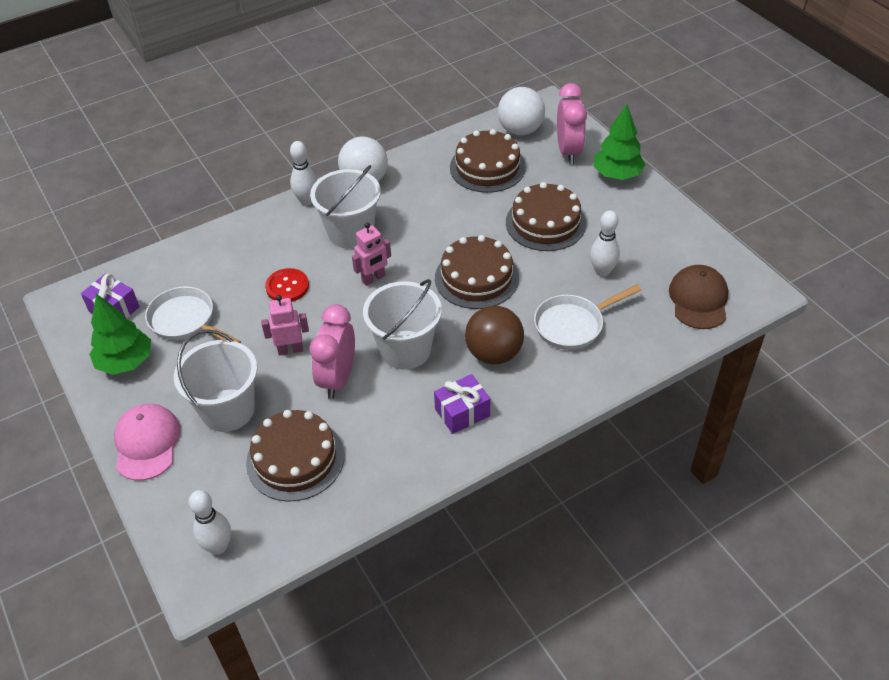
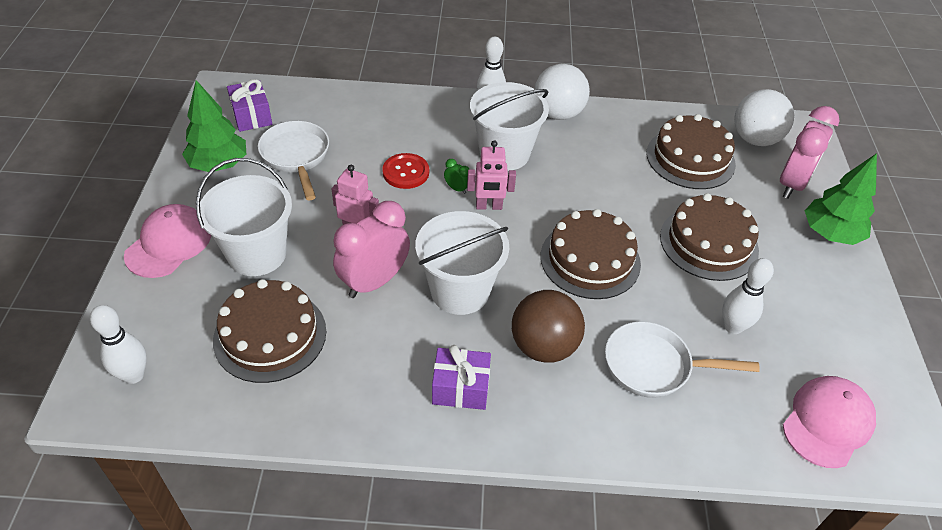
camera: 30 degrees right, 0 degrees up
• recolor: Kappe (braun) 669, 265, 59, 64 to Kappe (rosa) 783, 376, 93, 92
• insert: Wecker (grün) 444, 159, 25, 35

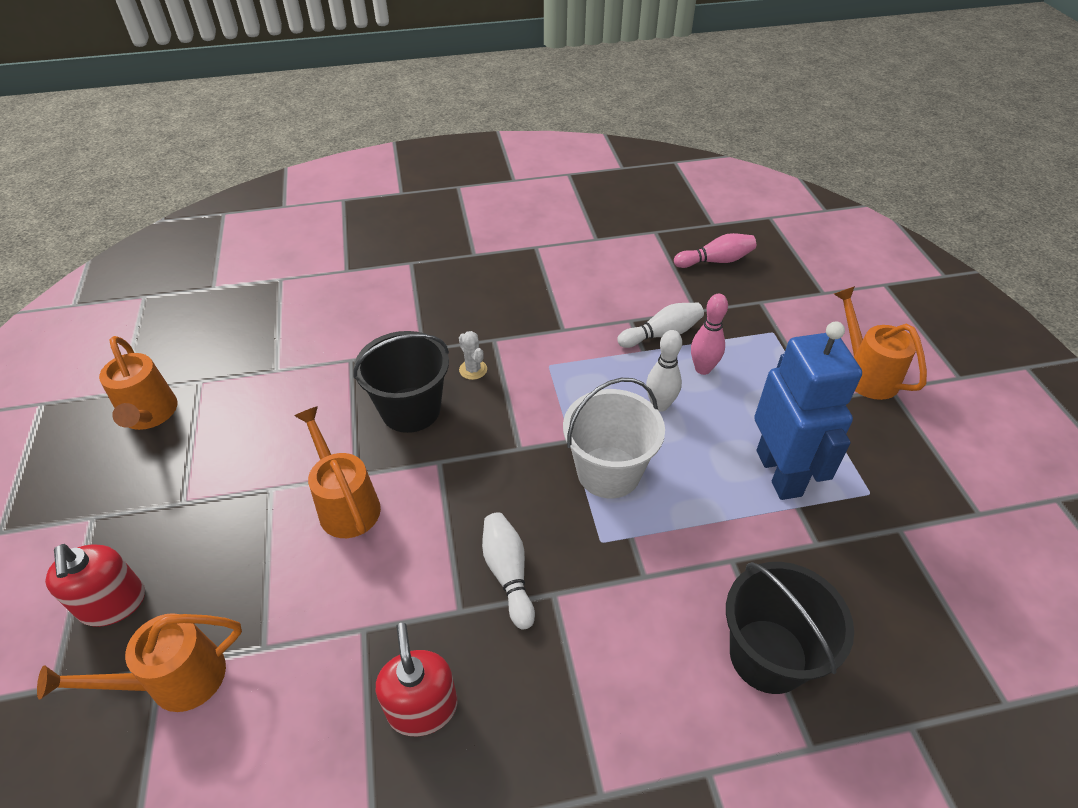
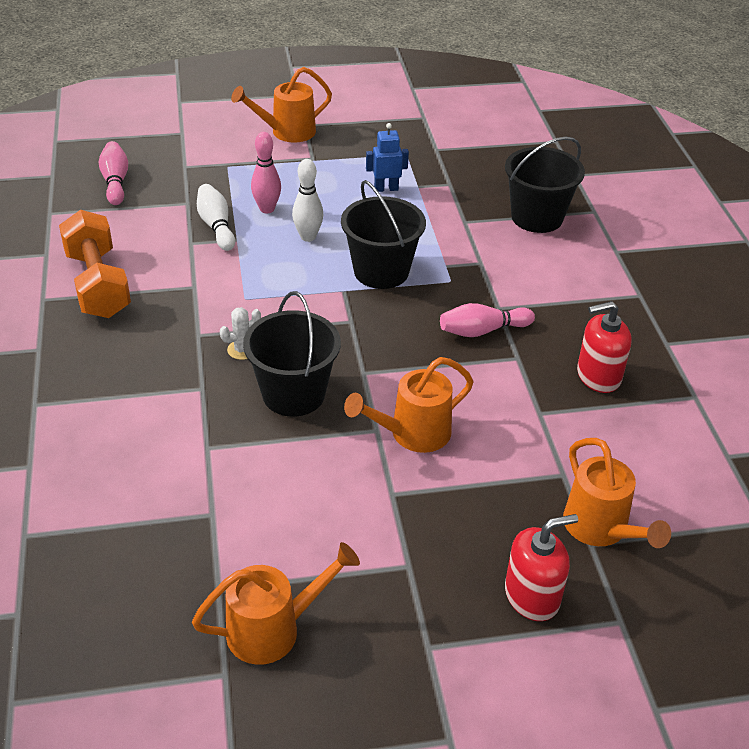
camera: 90 degrees left, 5 degrees down
• recolor: Bowlingkegel (weiß) 482, 512, 53, 117 to Bowlingkegel (rosa) 440, 303, 95, 34
• recolor: Eimer (weiß) 563, 378, 102, 120 to Eimer (schwarz) 341, 180, 85, 109
• resize: Roboter (blau) 754, 322, 108, 178 = 366, 123, 43, 69 x0.47
• insert: Hantel (orange) 59, 210, 72, 108

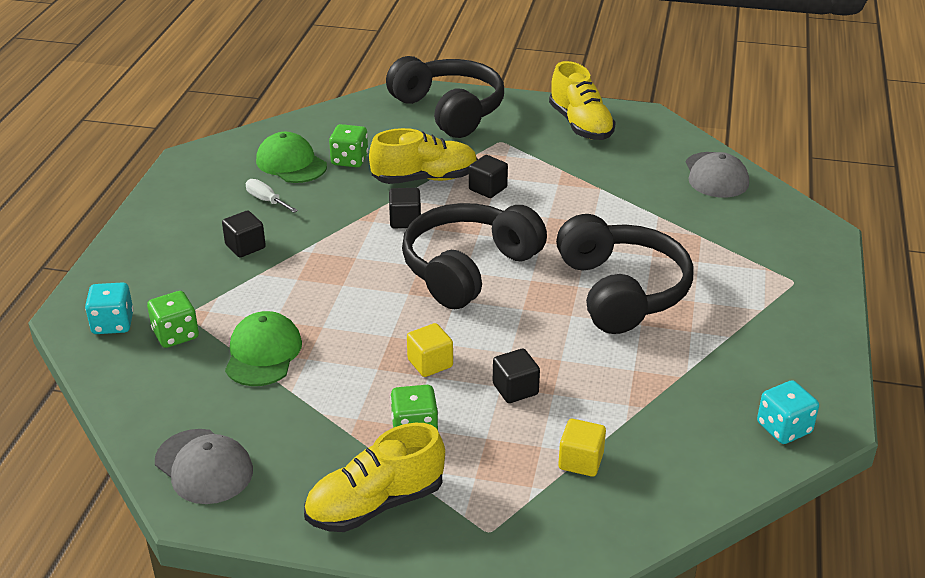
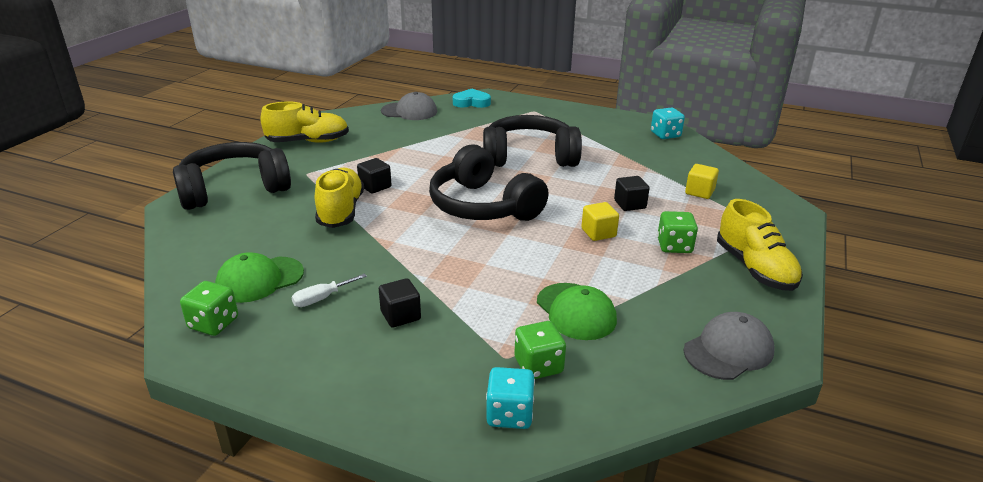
camera: 80 degrees left, 5 degrees down
• rotate: Kappe (grün) 225, 311, 77, 75 = 537, 283, 80, 57 135 degrees counterclockwise
• move: Spielwürfel (grün) 329, 124, 39, 44 to 180, 281, 58, 55
• delete: Kubus (schwarz) 389, 188, 32, 40
• insert: Herz (türkis) 453, 89, 38, 19

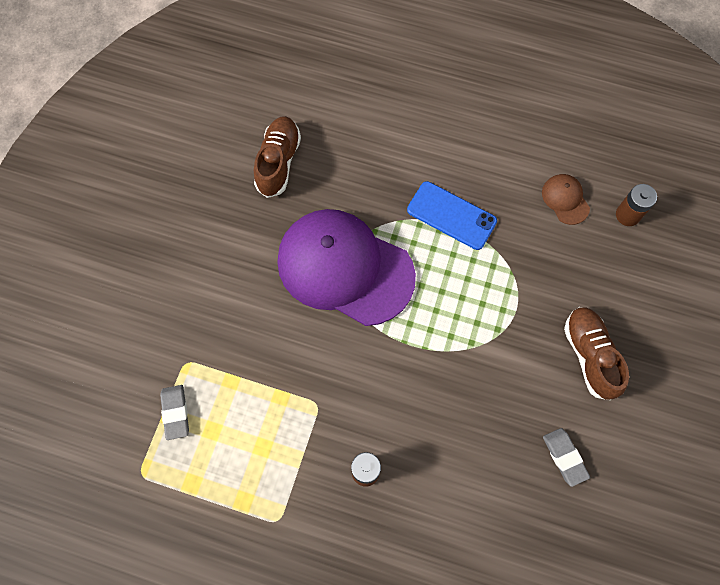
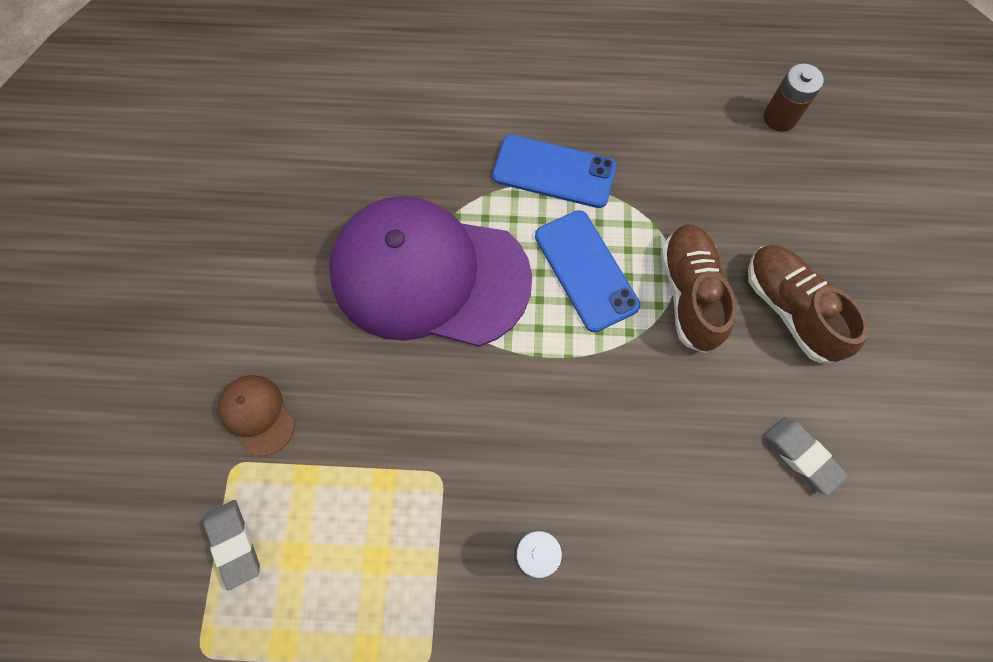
camera: 15 degrees left, 0 degrees up
• move: Schuh (braun) 254, 116, 47, 82 to 661, 224, 76, 129
• move: Kappe (braun) 542, 174, 48, 51 to 218, 375, 77, 81
• insert: Handy (blau) 535, 210, 105, 122

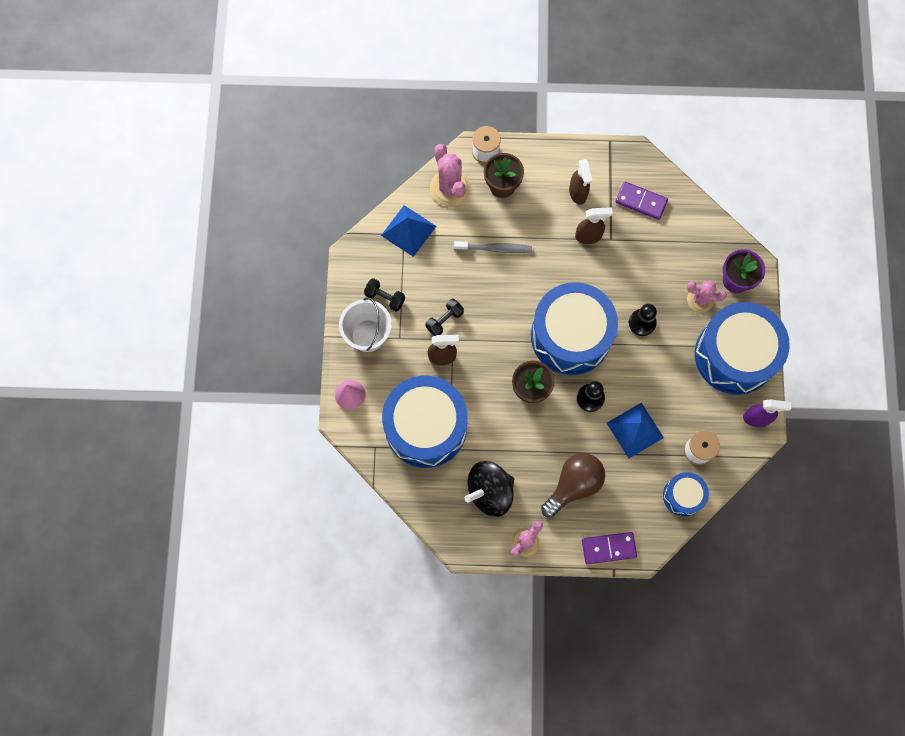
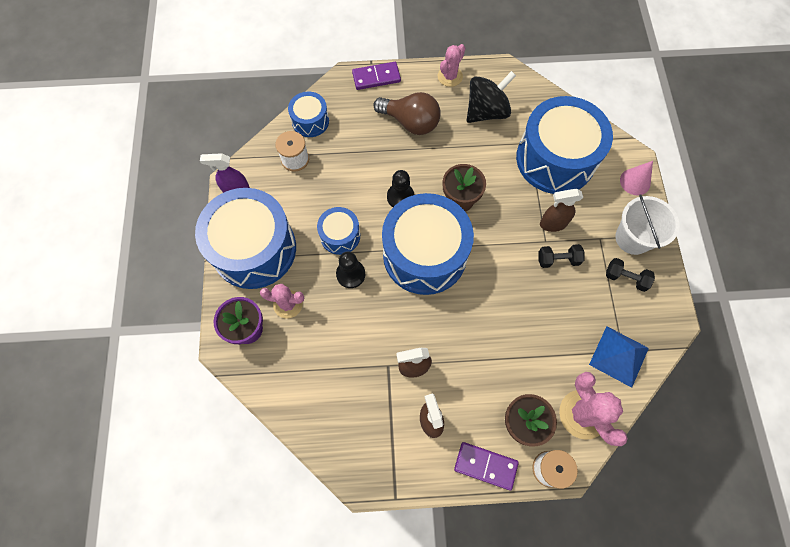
camera: 175 degrees right, 5 degrees down
• rotate: Hantel (schwarz) 425, 298, 39, 38 = 538, 244, 47, 24 45 degrees clockwise
• delete: Zahnbürste (grau) 454, 241, 78, 12
• rotate: Glühbirne (braun) 541, 453, 64, 65 = 373, 92, 68, 43 105 degrees counterclockwise
• delete: Pyramide (blau) 607, 402, 57, 56
• move: Dominostein (lila) 615, 181, 53, 39 to 454, 442, 65, 48
• insert: Trommel (blau) 317, 207, 43, 48

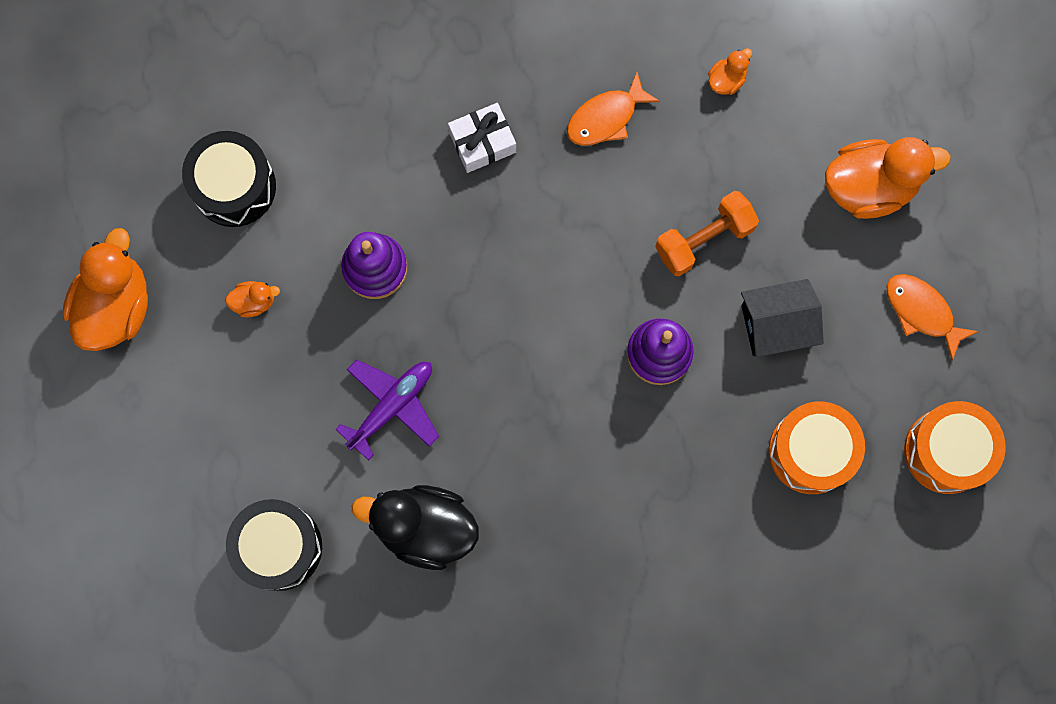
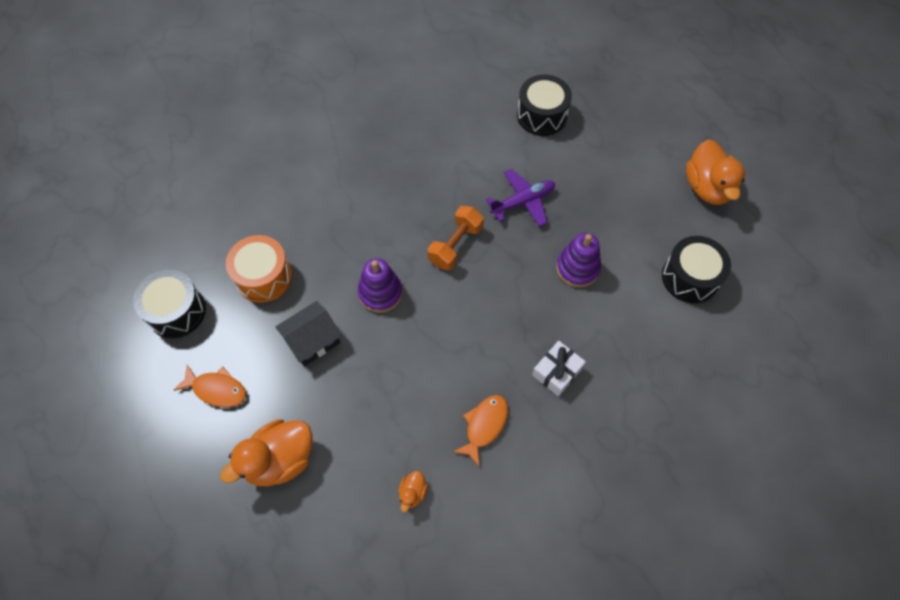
camera: 155 degrees right, 15 degrees down
• delete: Ente (orange) 225, 281, 55, 36
• rotate: Flugzeug (lila) 335, 359, 104, 102 = 486, 169, 69, 58 135 degrees counterclockwise
• delete: Ente (schwarz) 351, 485, 128, 85
• move: Hantel (orange) 655, 191, 104, 85 to 428, 205, 56, 65
• recolor: Trommel (orange) 904, 401, 102, 93 to Trommel (schwarz) 133, 270, 73, 68

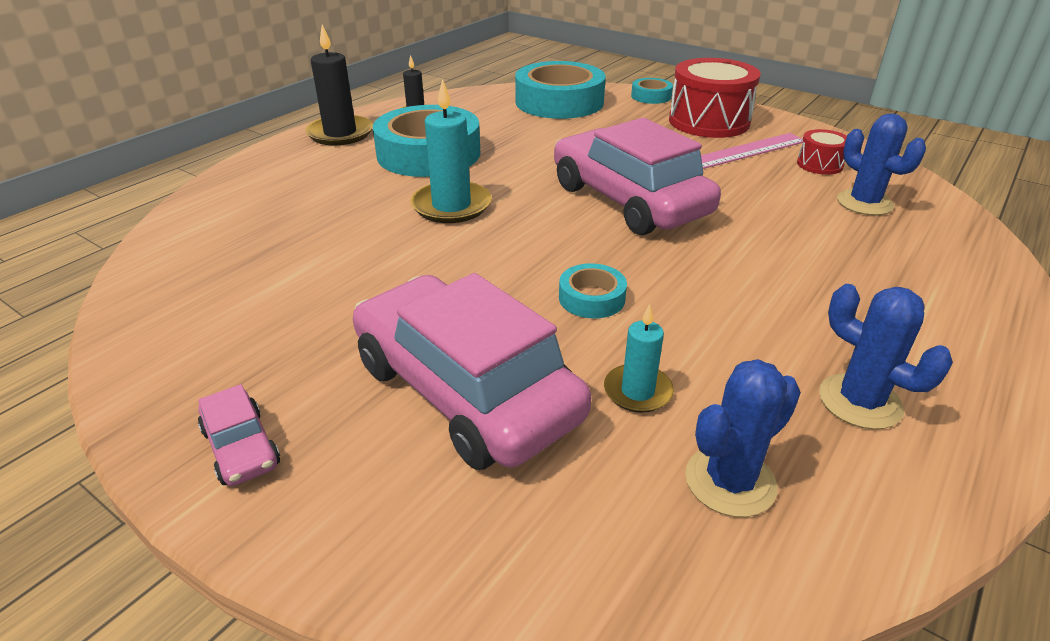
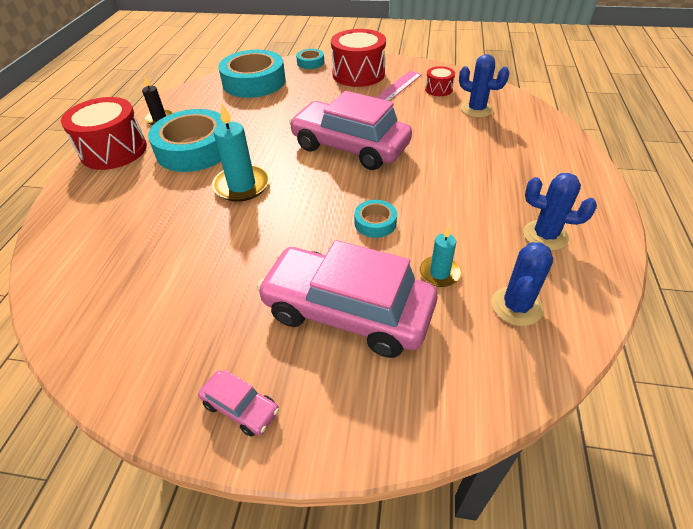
camera: 25 degrees left, 10 degrees up
• replace: Kerze (schwarz) 305, 24, 68, 121 to Trommel (rot) 61, 97, 86, 73

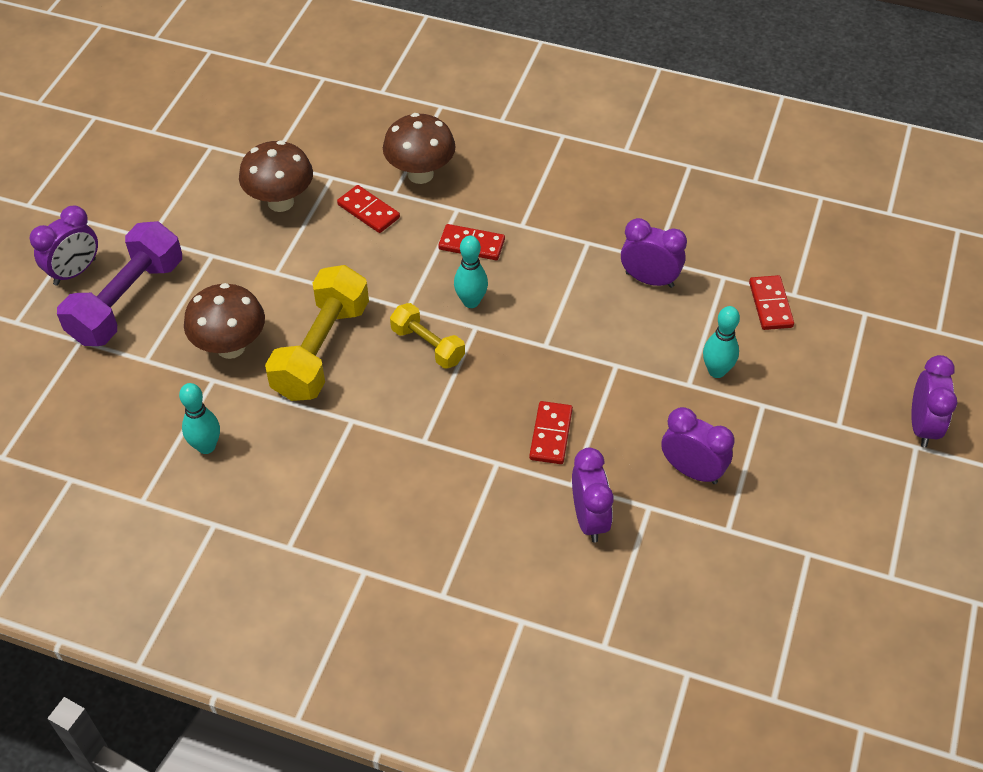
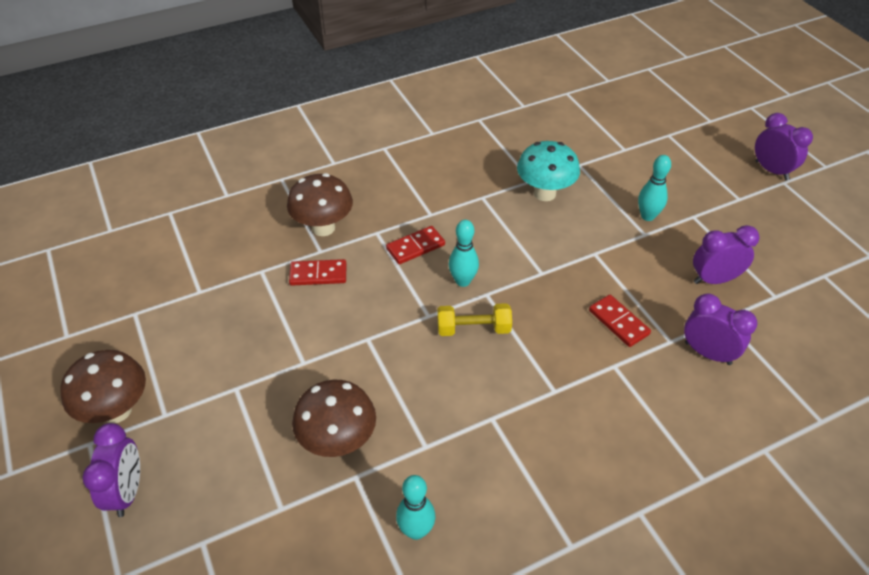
camera: 45 degrees left, 5 degrees down
• delete: Hantel (lila) 57, 221, 125, 125
• move: Pilz (braun) 239, 140, 74, 72 to 60, 350, 86, 73
• delete: Hantel (gelb) 265, 265, 104, 136
• replace: Wecker (lila) 621, 218, 66, 70 to Pilz (türkis) 517, 141, 63, 60
• delete: Dominostein (rot) 749, 275, 45, 55

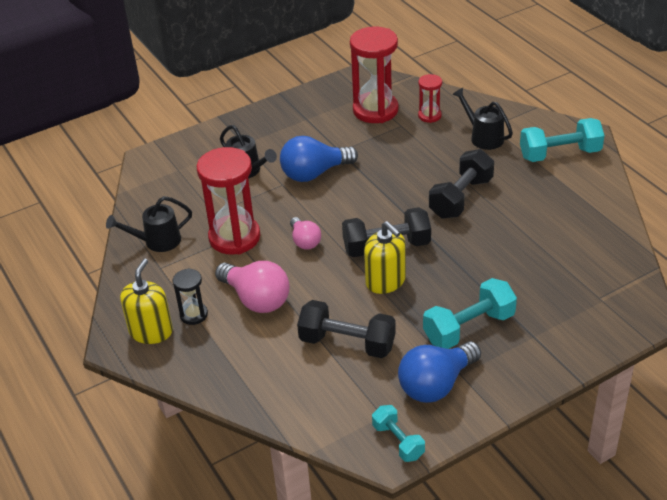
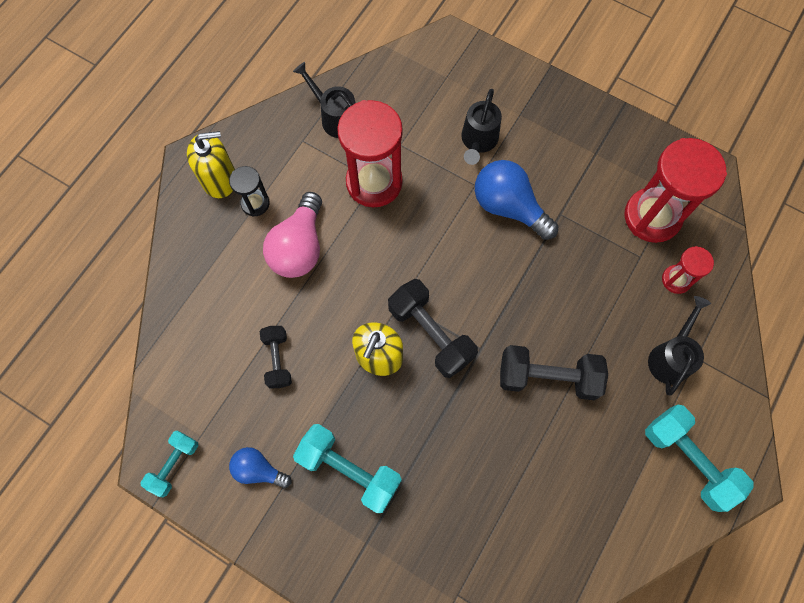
camera: 60 degrees right, 30 degrees up
• delete: Glühbirne (rosa) 290, 217, 31, 33
• resize: Hantel (schwarz) 297, 300, 99, 58 = 260, 326, 32, 63 x0.60
• resize: Glühbirne (blau) 398, 341, 83, 62 = 229, 447, 62, 41 x0.59

